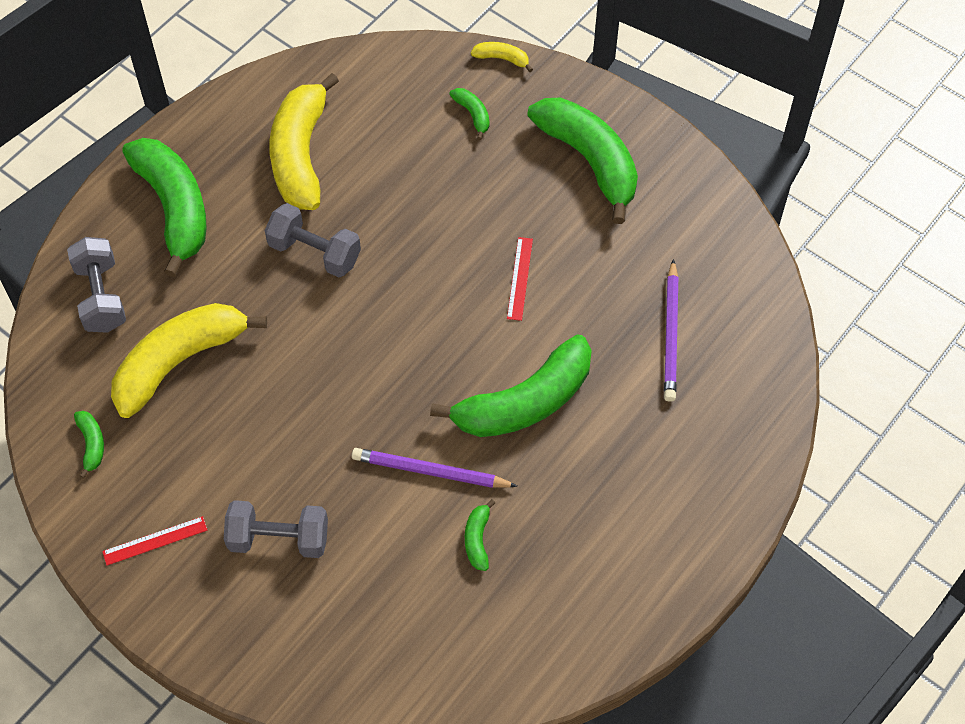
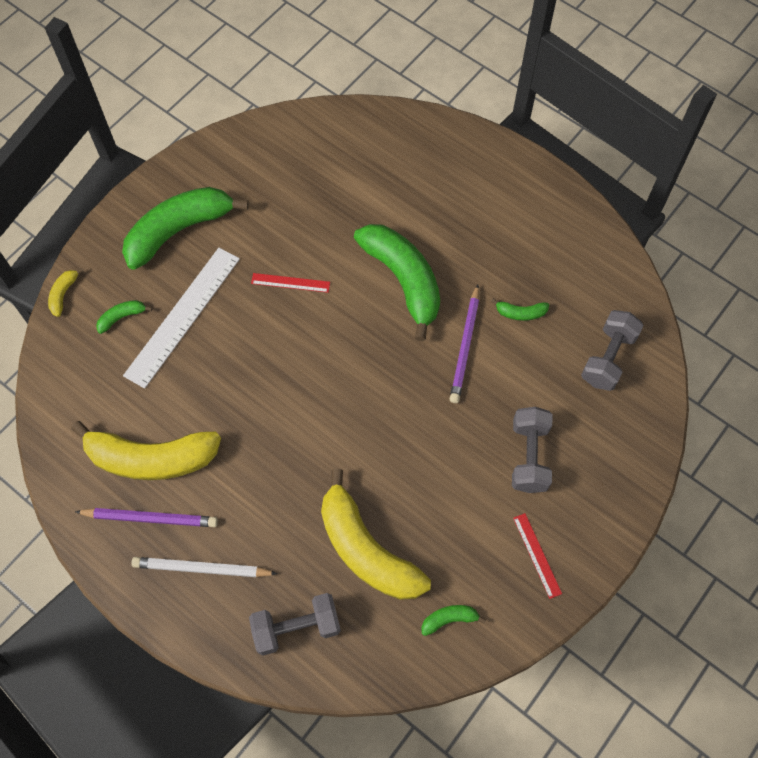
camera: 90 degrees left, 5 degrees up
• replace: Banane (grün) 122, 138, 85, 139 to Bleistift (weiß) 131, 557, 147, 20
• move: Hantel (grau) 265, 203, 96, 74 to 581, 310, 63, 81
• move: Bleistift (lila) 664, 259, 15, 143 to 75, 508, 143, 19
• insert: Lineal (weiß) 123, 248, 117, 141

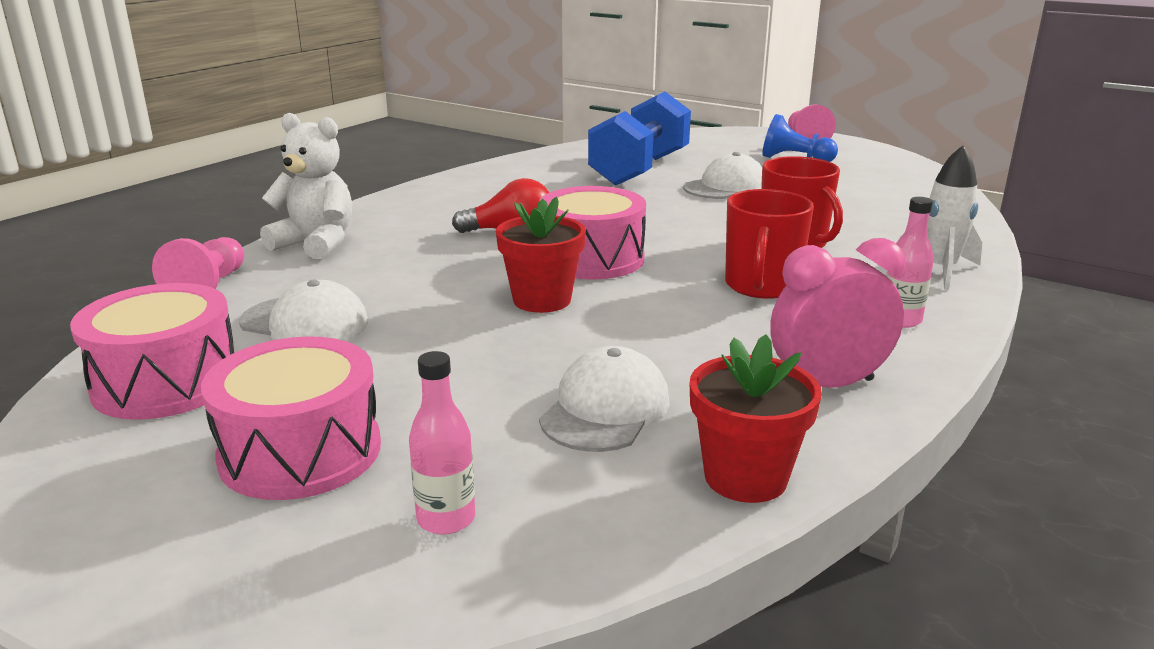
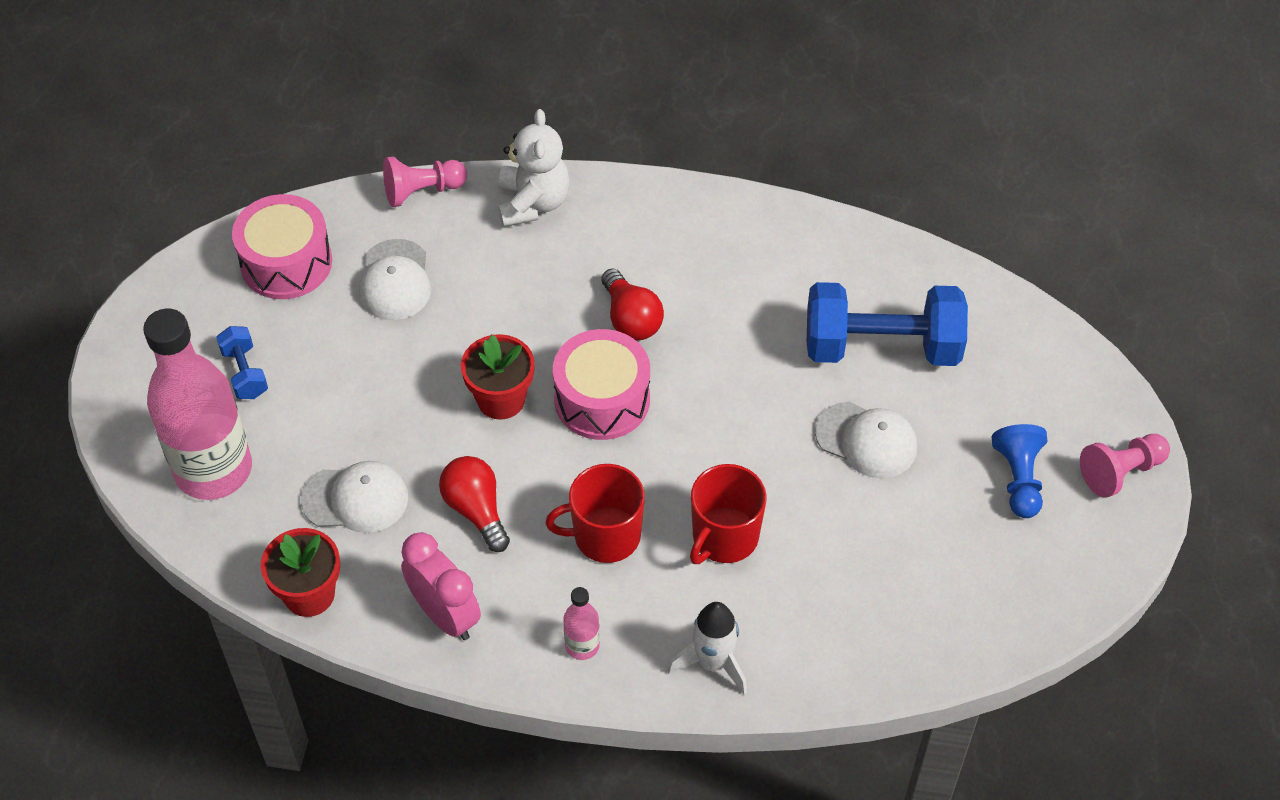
camera: 65 degrees right, 30 degrees up
• replace: Trommel (rosa) 201, 336, 180, 164 to Hantel (blau) 216, 326, 52, 73
• resize: Flasche (rosa) 409, 351, 66, 184 = 143, 309, 109, 191 x2.42
• insert: Glühbirne (rot) 439, 456, 71, 96

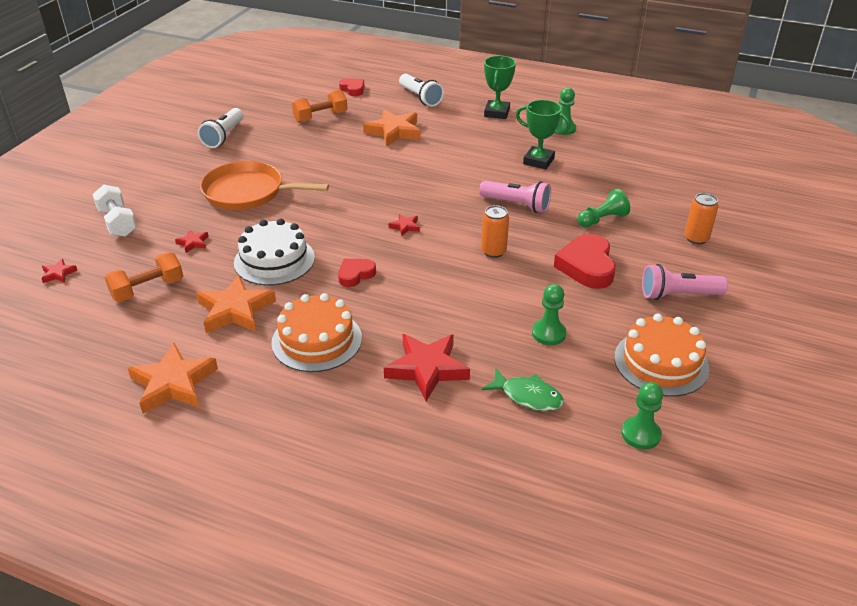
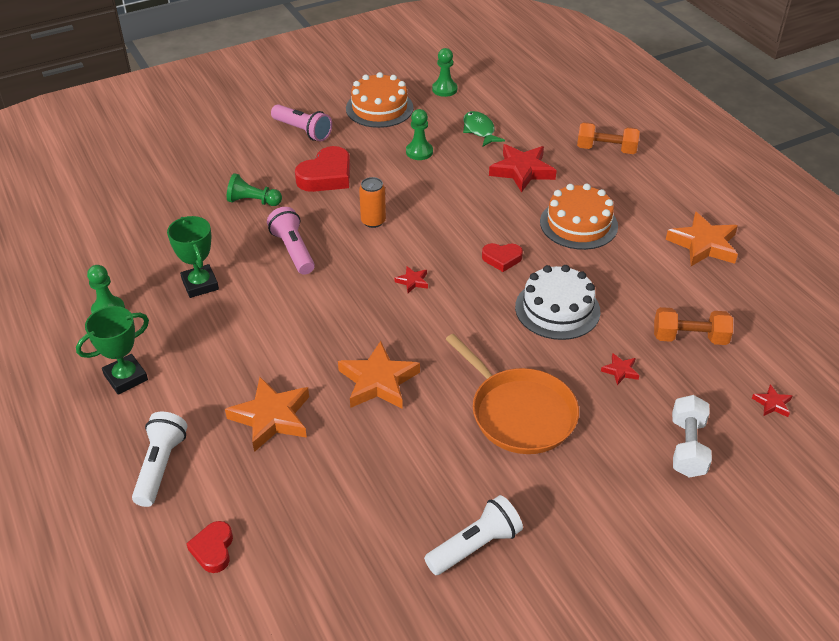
camera: 140 degrees left, 5 degrees up
• move: Stern (orange) 196, 275, 80, 58 to 338, 341, 82, 68
• move: Hantel (orange) 292, 90, 55, 33 to 577, 122, 63, 32
• delete: Dose (orange) 684, 193, 35, 51

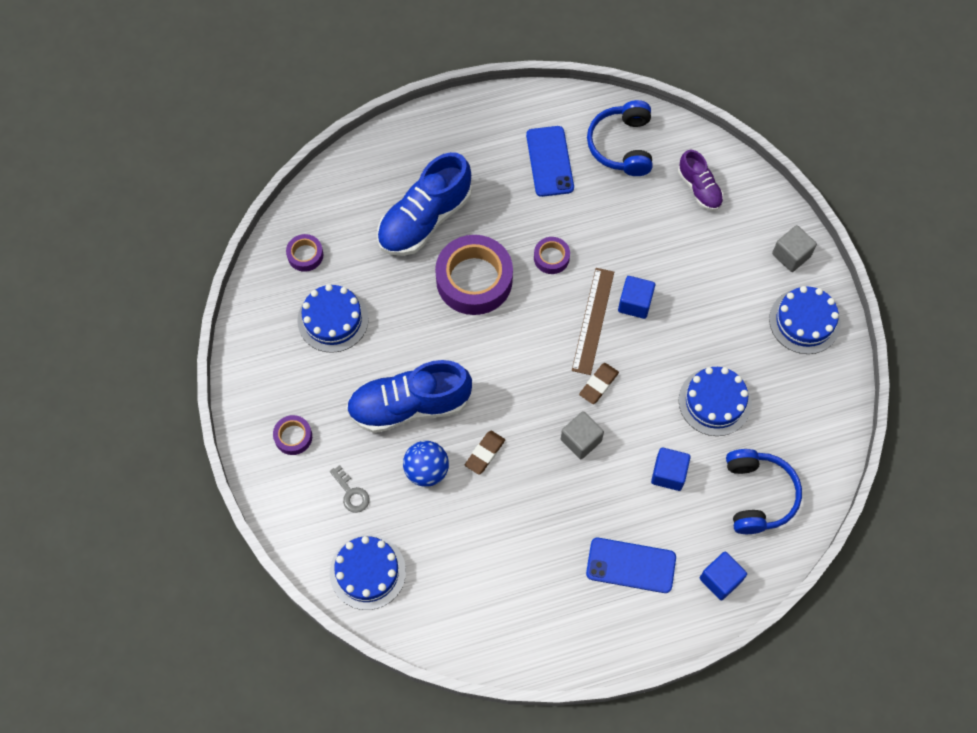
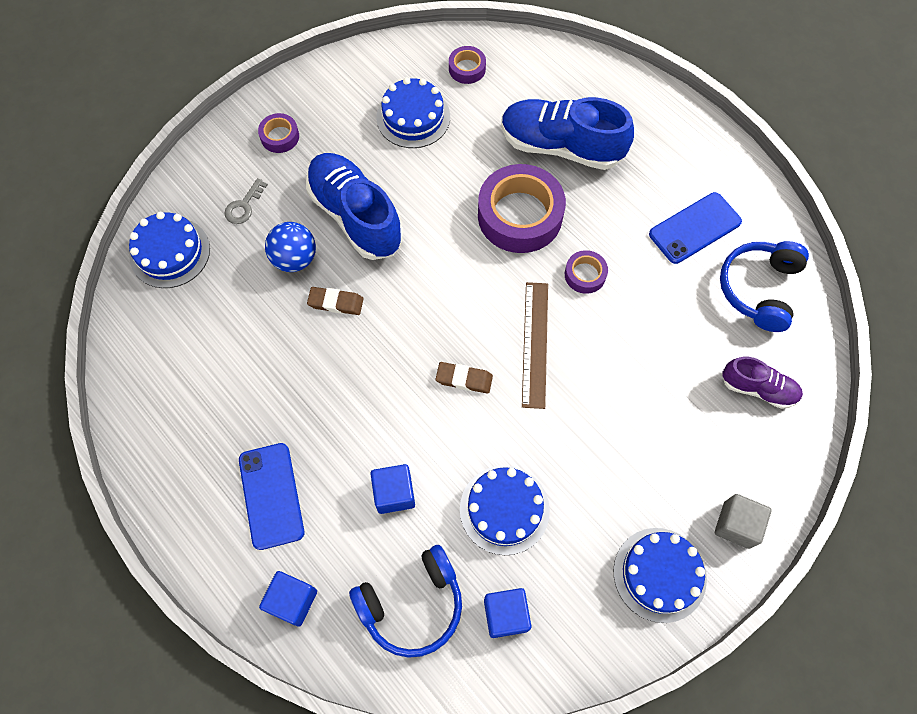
camera: 65 degrees right, 0 degrees up
• delete: Kubus (grau) 561, 411, 43, 48
• rotate: Lineal (braun) 572, 268, 42, 107 = 522, 282, 26, 127 75 degrees counterclockwise
• rotate: Kopfhörer (blau) 587, 100, 66, 76 = 720, 241, 89, 91 45 degrees counterclockwise
• move: Kubus (blau) 618, 276, 37, 43 to 484, 588, 47, 50
• rotate: Schuh (lila) 678, 150, 46, 61 = 722, 357, 81, 52 105 degrees counterclockwise

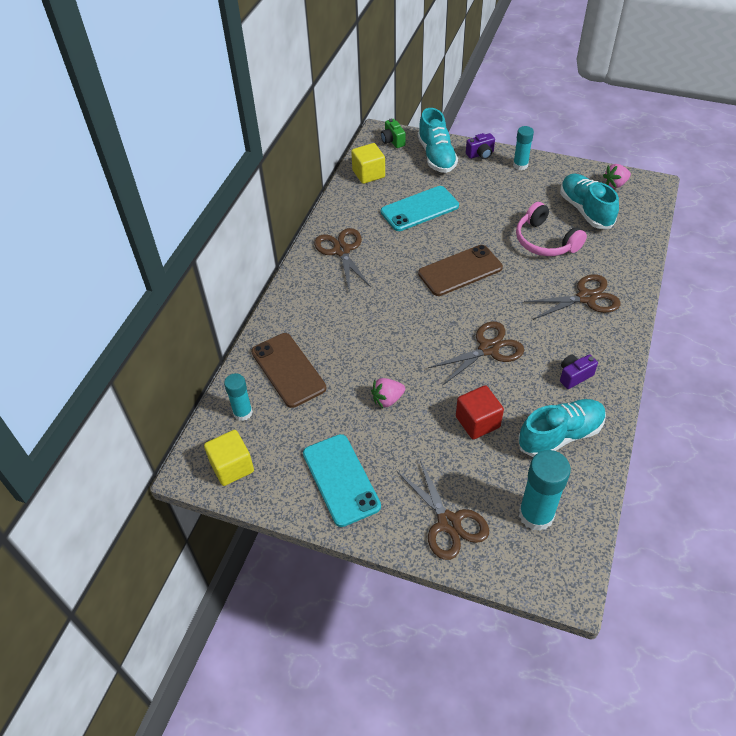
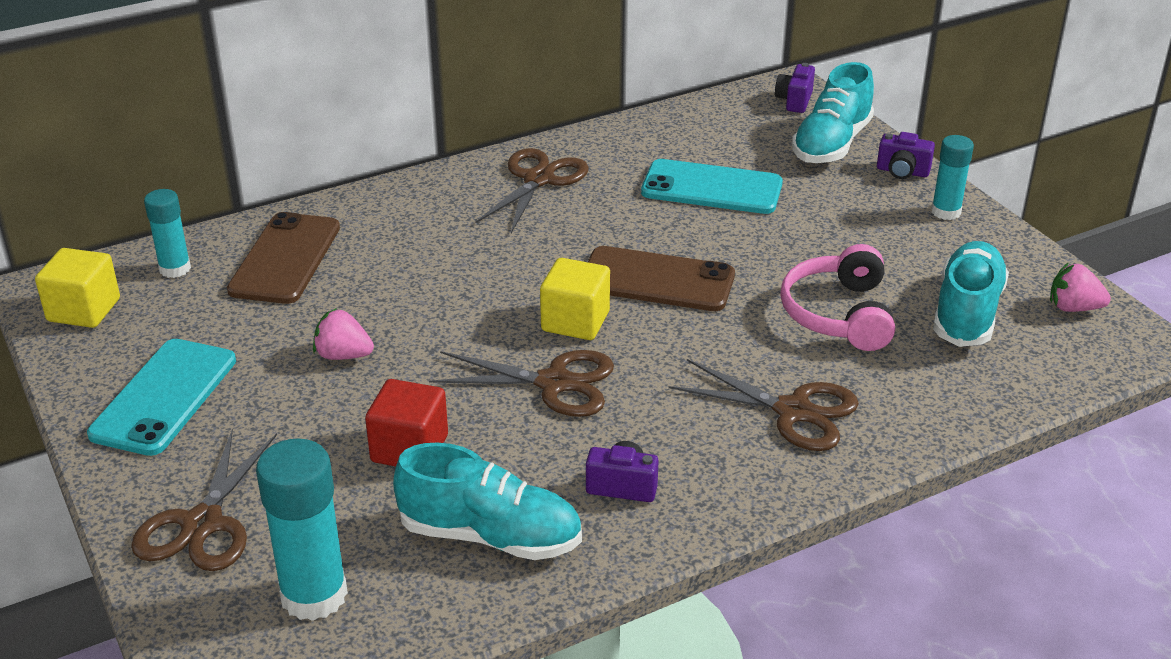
camera: 40 degrees right, 15 degrees down
• move: Kubus (gelb) 351, 143, 34, 41 to 540, 258, 70, 82
• recolor: Kamera (grün) 381, 119, 25, 29 to Kamera (lila) 775, 63, 40, 50

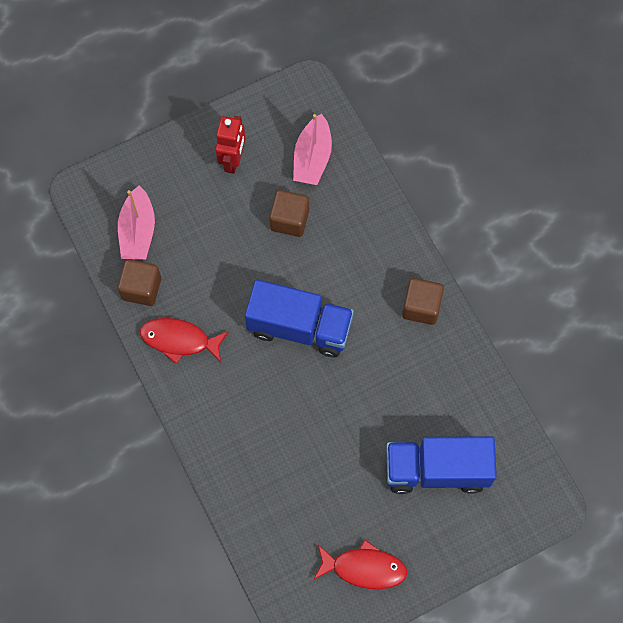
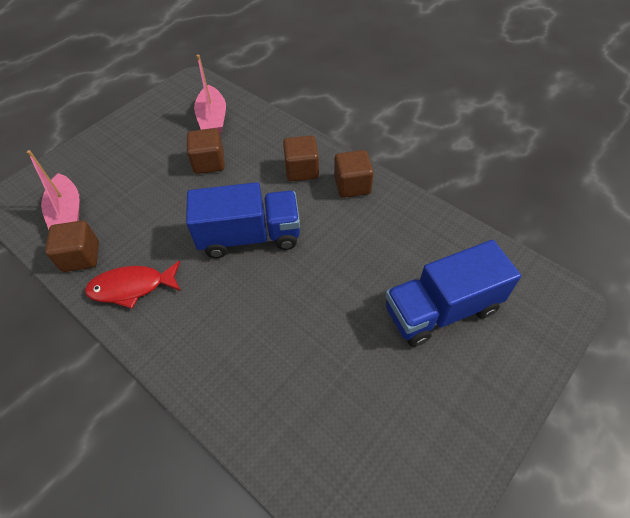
camera: 20 degrees left, 15 degrees down
• delete: Roboter (rot) 215, 116, 30, 58
• delete: Fisch (rot) 313, 540, 95, 49
• insert: Kubus (braun) 283, 136, 36, 45

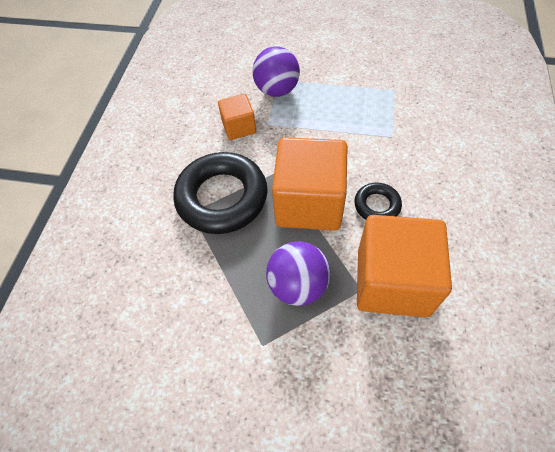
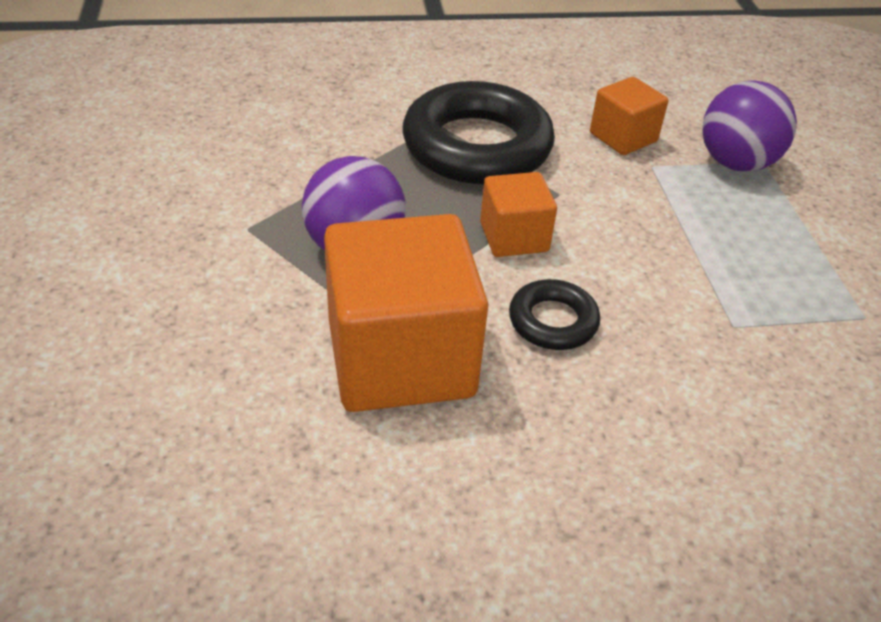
camera: 65 degrees right, 15 degrees down
• resize: Kubus (orange) 272, 137, 76, 94 = 480, 172, 77, 85 x0.52

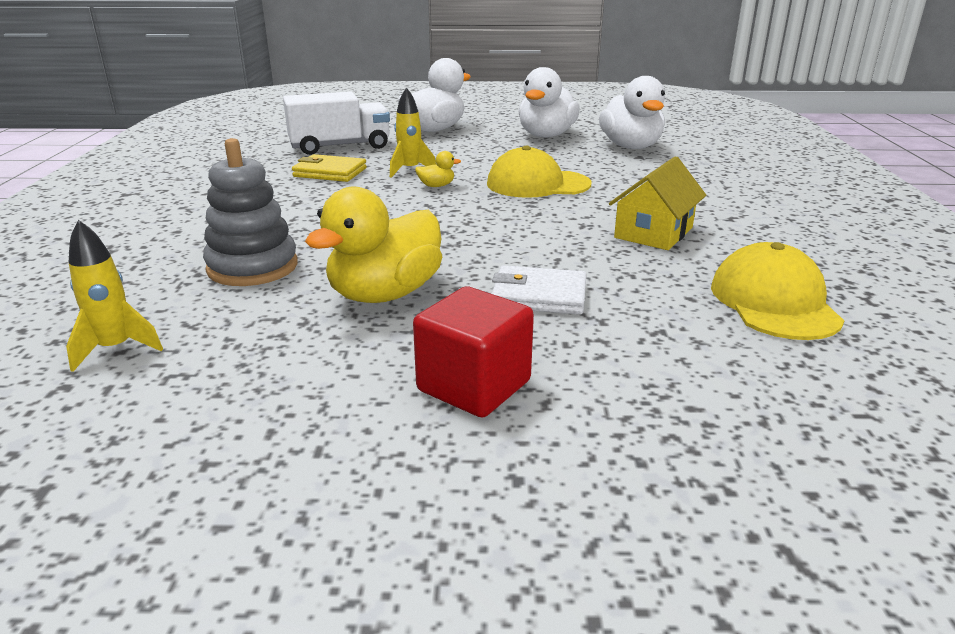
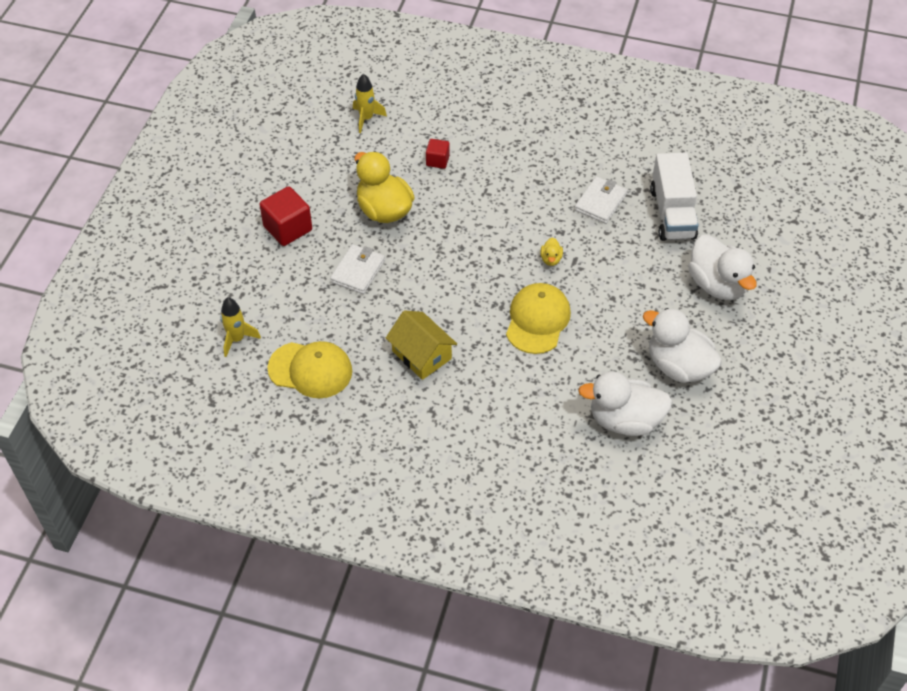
camera: 105 degrees right, 25 degrees up
• replace: Stapelspielzeug (grau) 203, 138, 95, 148 to Kubus (rot) 426, 139, 24, 30
• recolor: Geldbörse (gelb) 292, 154, 75, 28 to Geldbörse (weiß) 574, 176, 53, 48
• move: Rakete (gelb) 390, 87, 46, 91 to 221, 297, 40, 60

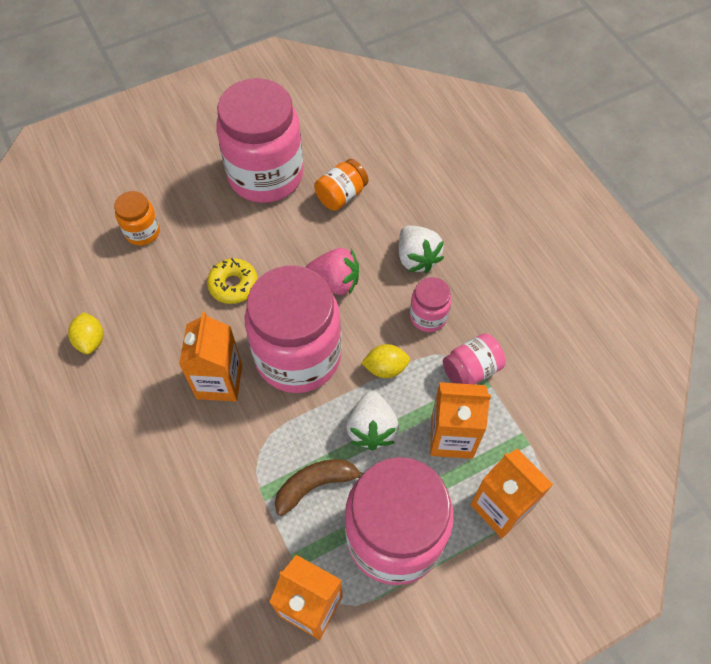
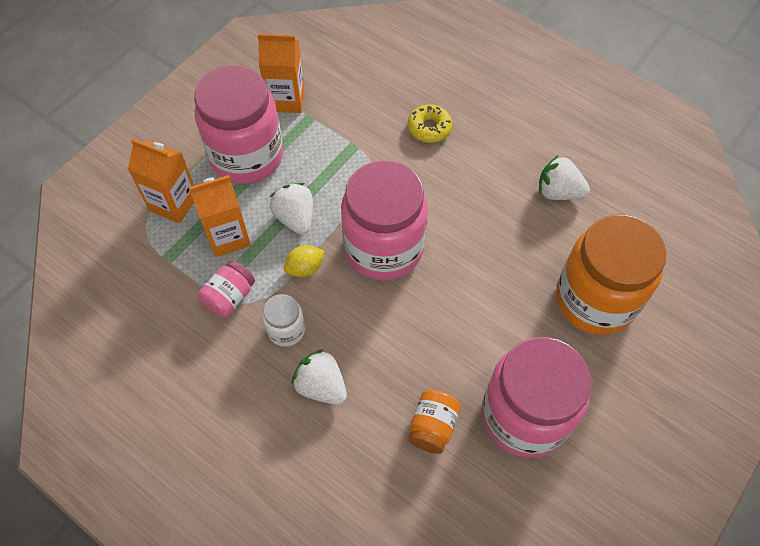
camera: 155 degrees right, 0 degrees up
• replace: Zitrone (gelb) 68, 312, 35, 42 to Erdbeere (weiß) 539, 155, 51, 45
• resize: Einmachglas (orange) 114, 191, 46, 55 = 556, 214, 110, 121 x2.20
• delete: Getränkekarton (orange) 179, 312, 63, 90
• move: Donut (gelb) 207, 258, 51, 46 to 408, 104, 44, 39
• delete: Banane (braun) 275, 459, 89, 57
• delete: Erdbeere (rosa) 306, 248, 53, 47
• recolor: Einmachglas (rosa) 410, 277, 42, 55 to Einmachglas (weiß) 263, 294, 42, 53

